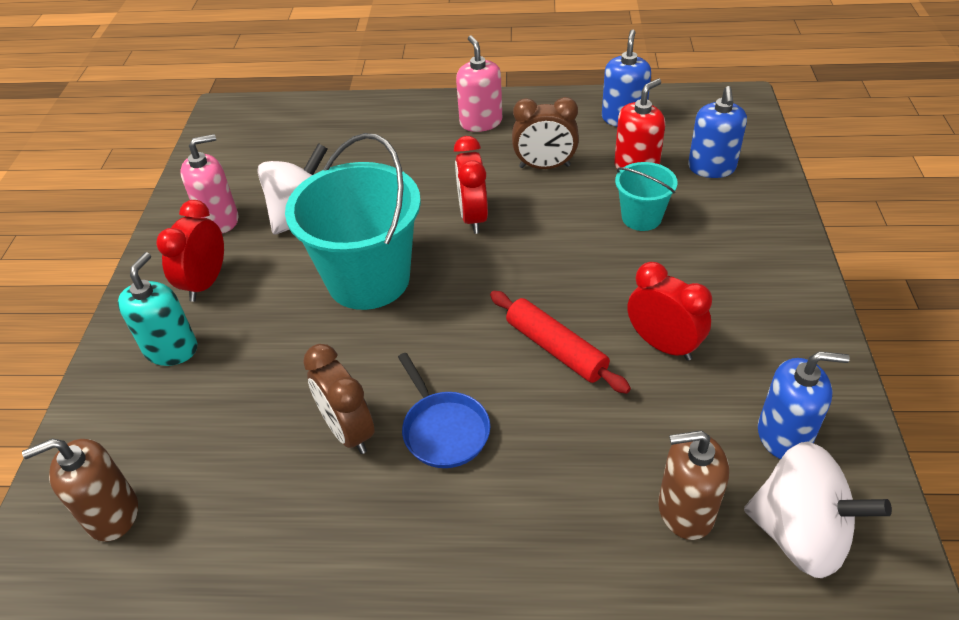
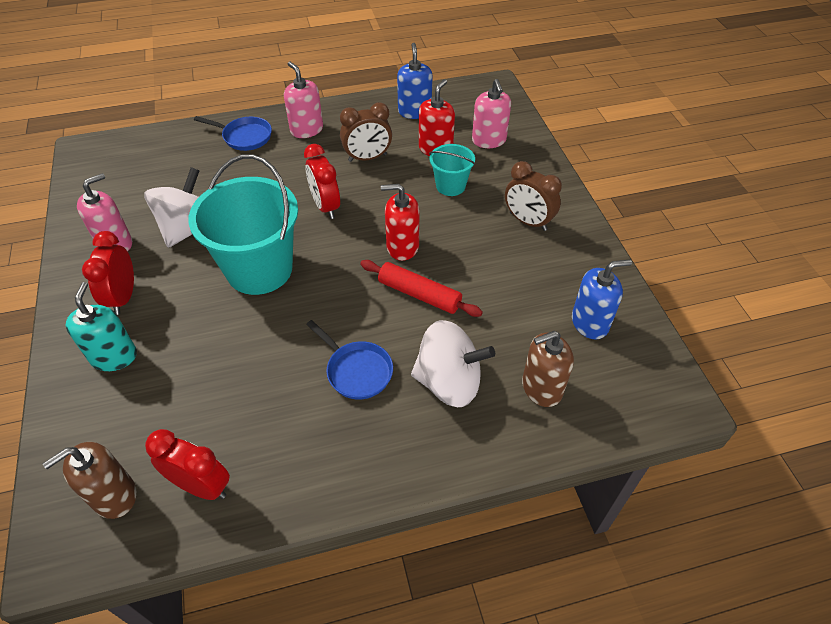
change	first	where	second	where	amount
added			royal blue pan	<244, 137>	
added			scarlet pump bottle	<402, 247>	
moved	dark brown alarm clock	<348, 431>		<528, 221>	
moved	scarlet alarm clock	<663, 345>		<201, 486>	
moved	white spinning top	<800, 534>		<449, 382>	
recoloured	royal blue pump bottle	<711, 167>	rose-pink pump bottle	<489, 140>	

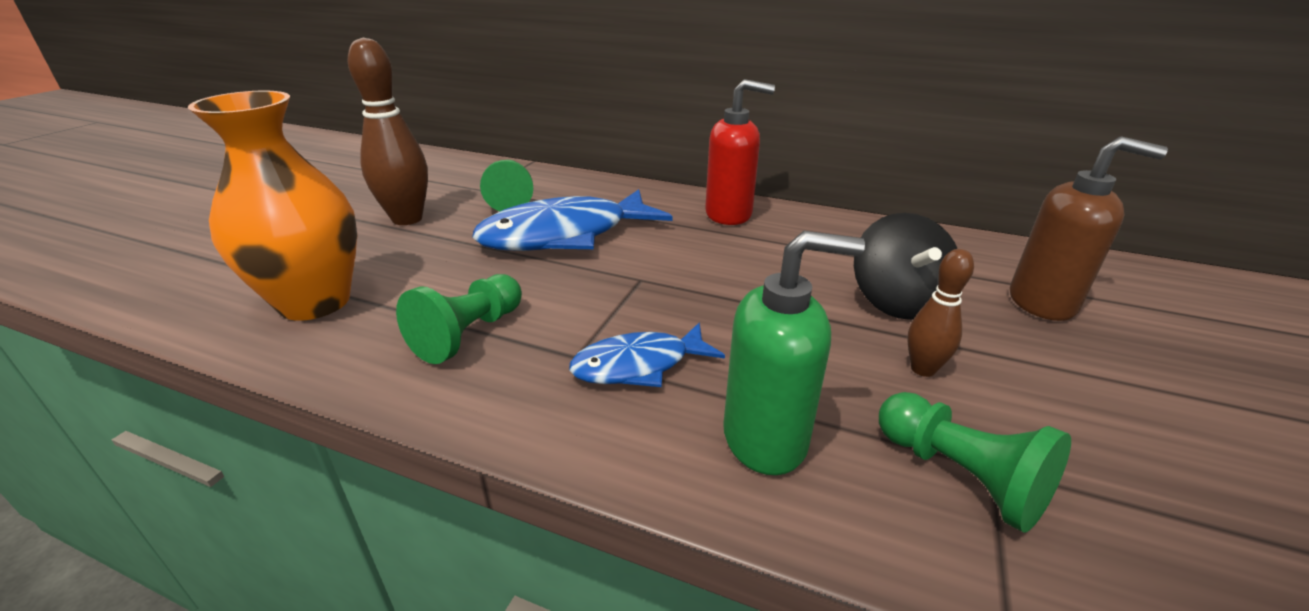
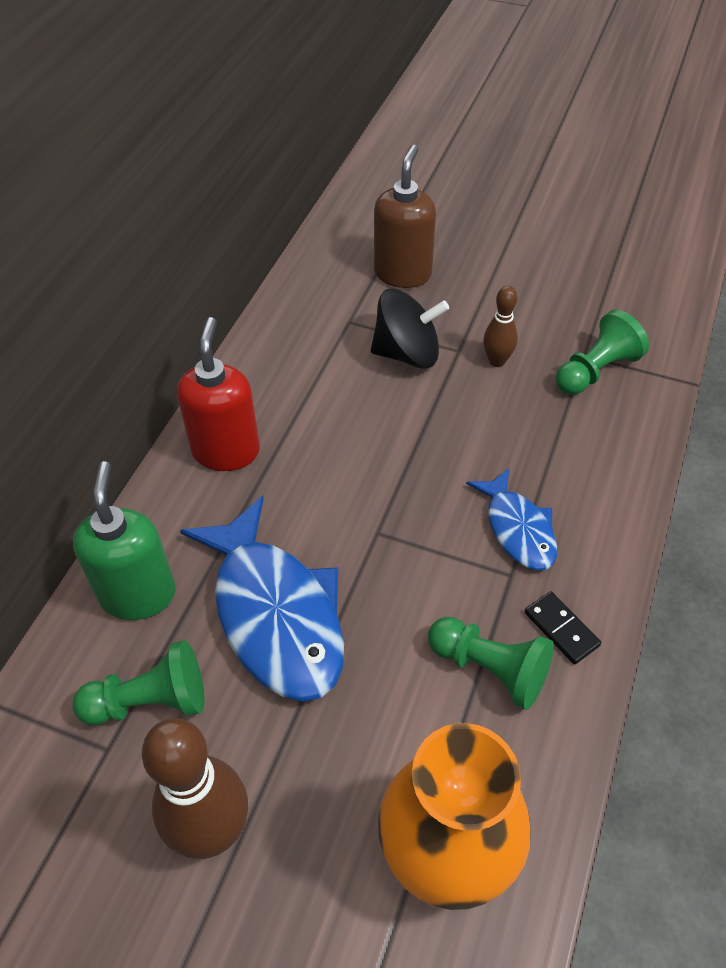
change	first	where	second	where	amount
added			jet-black domino	<561, 629>	
moved	green pump bottle	<766, 439>		<138, 594>	

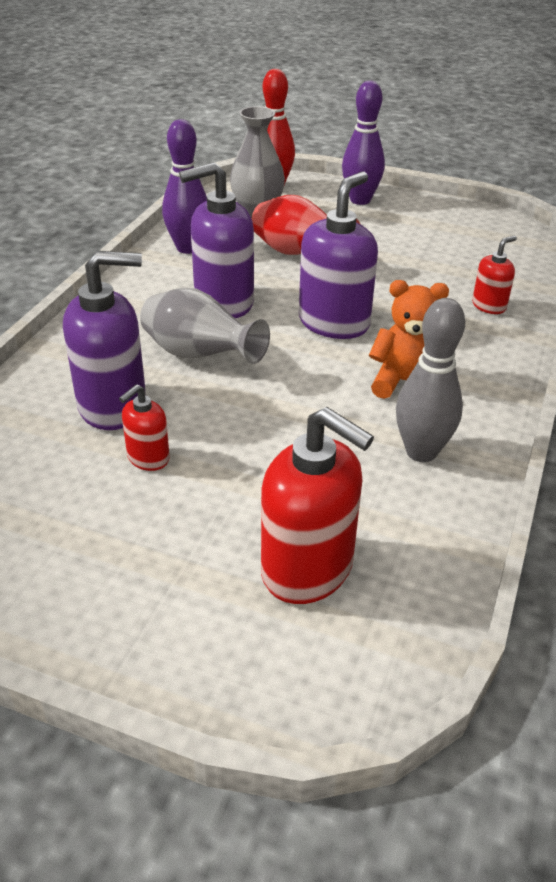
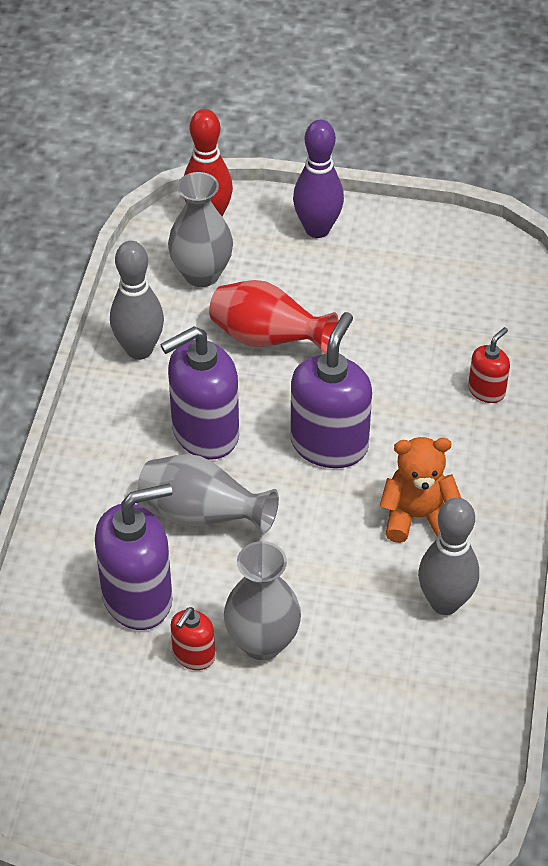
change	first	where	second	where	amount
removed	scarlet pump bottle	<308, 569>			
added			gray tall vase	<262, 642>	
recoloured	purple tenpin	<188, 248>	gray tenpin	<139, 350>	

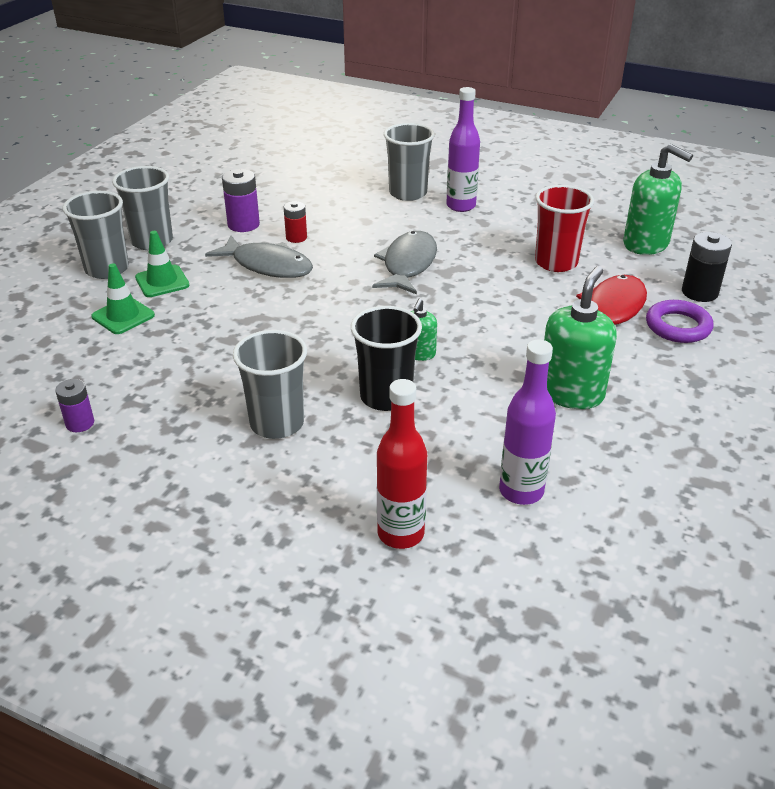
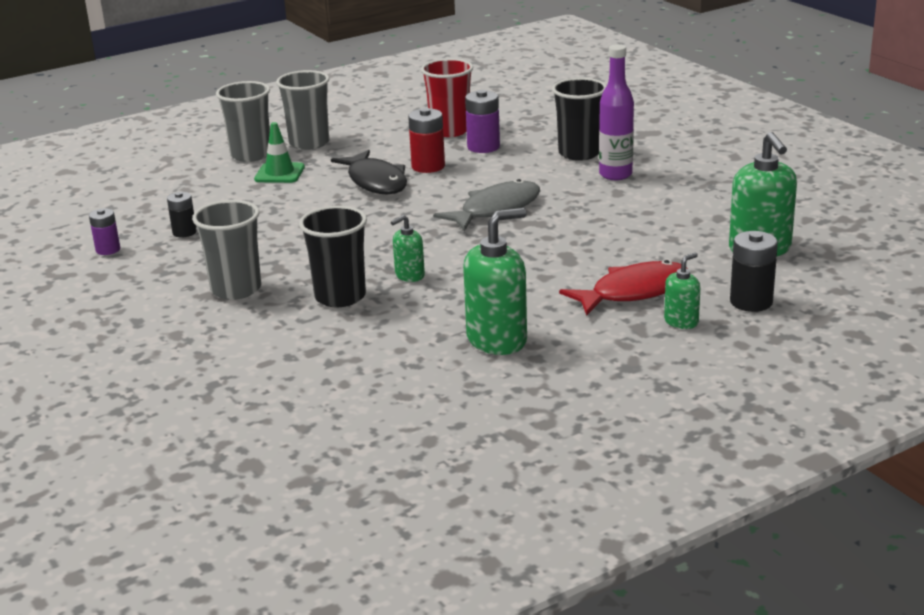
change	first	where	second	where	amount
removed	green safety cone	<123, 316>			
removed	scarlet bottle	<400, 534>			
removed	purple bottle	<521, 491>			
added			jet-black power cell	<184, 232>	
moved	purple power cell	<243, 224>		<483, 147>	
moved	scarlet beaker	<556, 262>		<450, 131>	
replaced	purple torus	<678, 326>	green pump bottle	<681, 322>	
recoloured	gray toy fish	<268, 265>	jet-black toy fish	<376, 182>	
recoloured	gray beaker	<408, 193>	jet-black beaker	<579, 153>	
resized	scarlet power cell	<296, 237>		<428, 166>	x1.53

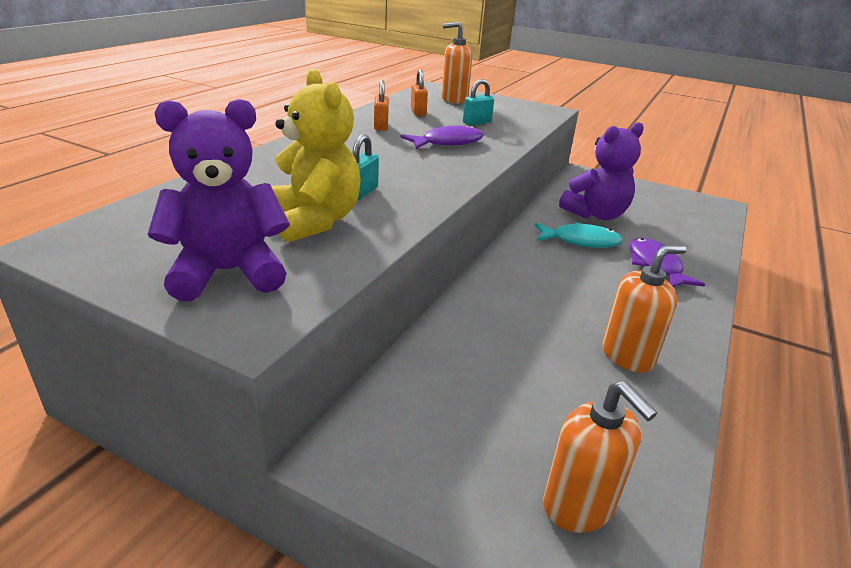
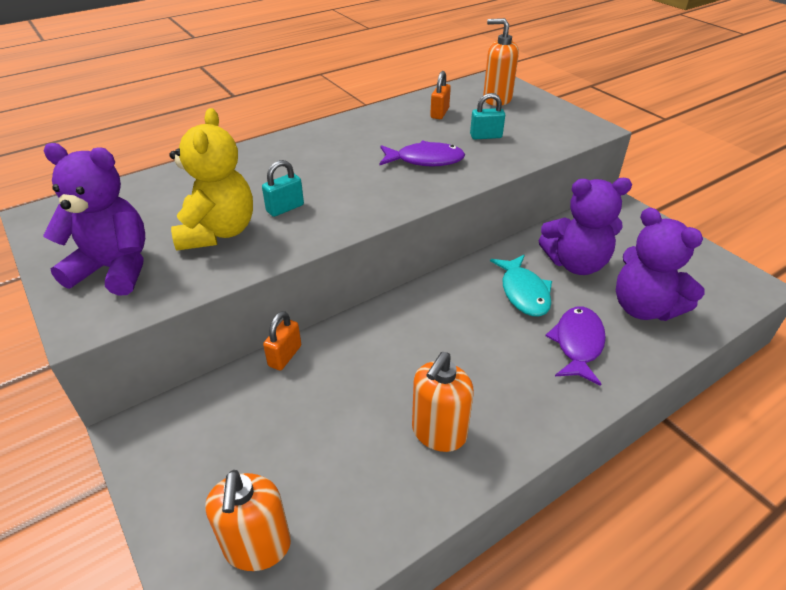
change	first	where	second	where	amount
added			purple teddy	<643, 308>	
moved	orange small lock	<381, 126>		<285, 356>	
turned	teal toy fish	<580, 241>		<523, 292>	45 degrees clockwise
turned	orange pump bottle	<627, 355>		<438, 433>	120 degrees clockwise

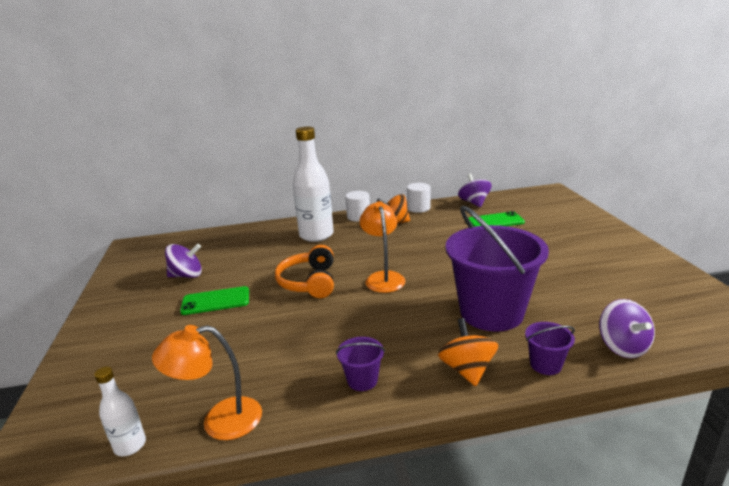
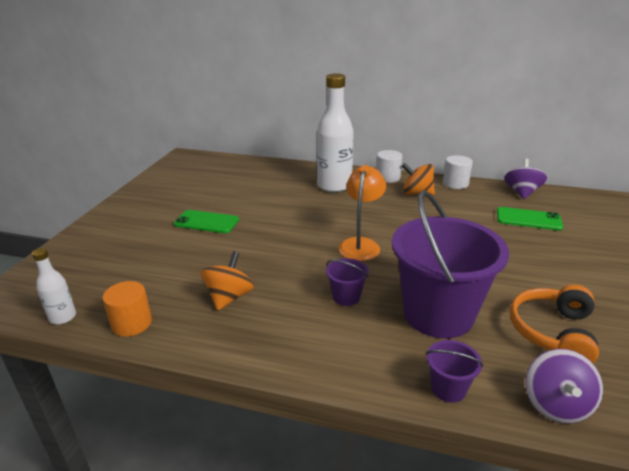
change	first	where	second	where	amount
removed	purple spinning top	<187, 275>			
moved	orange headset	<309, 282>		<552, 332>	
moved	purple pail	<362, 380>		<346, 297>	
moved	orange spinning top	<467, 370>		<229, 297>	
replaced	orange lamp	<219, 421>	orange cylinder shape	<132, 323>	

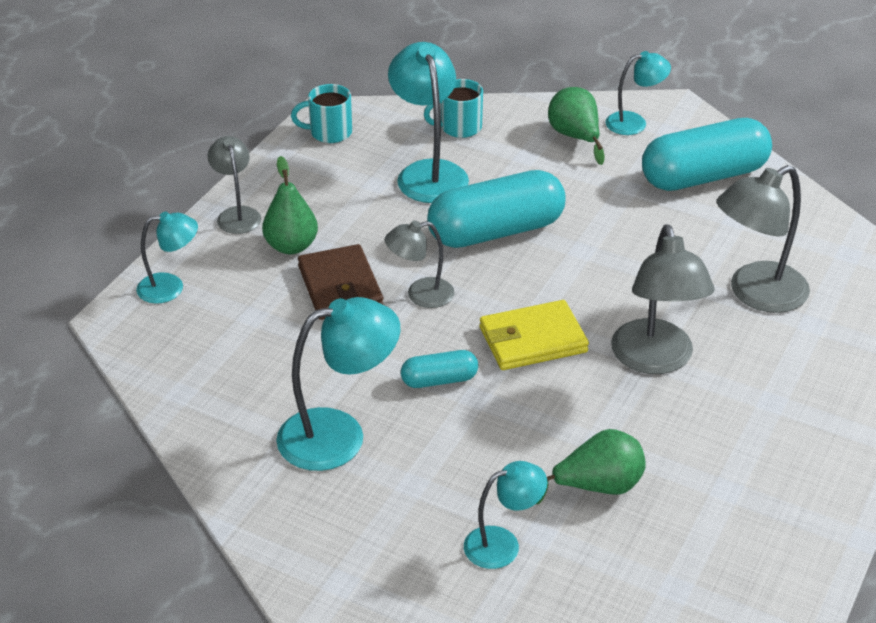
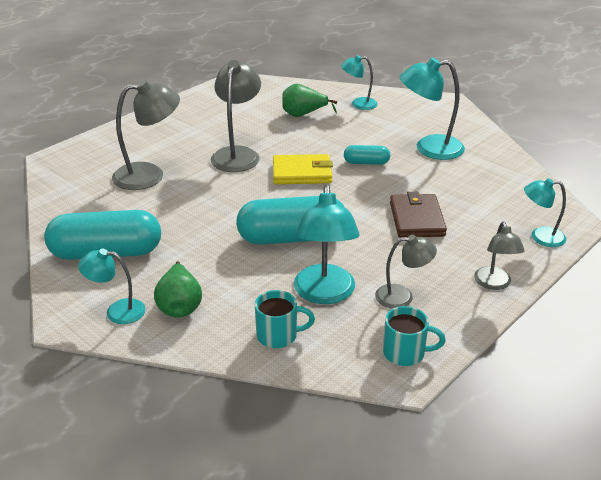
change	first	where	second	where	amount
removed	green pear fruit	<291, 246>			
moved	gray lamp	<420, 295>		<402, 296>	

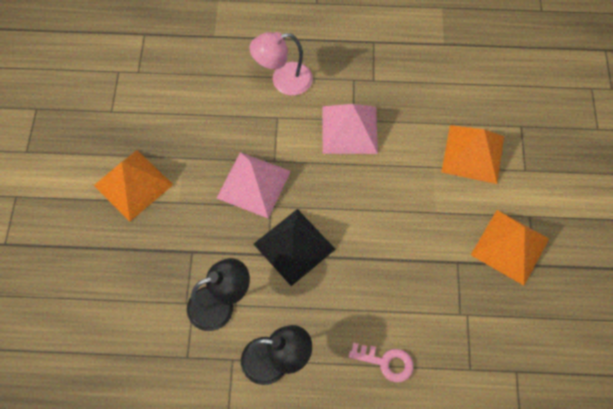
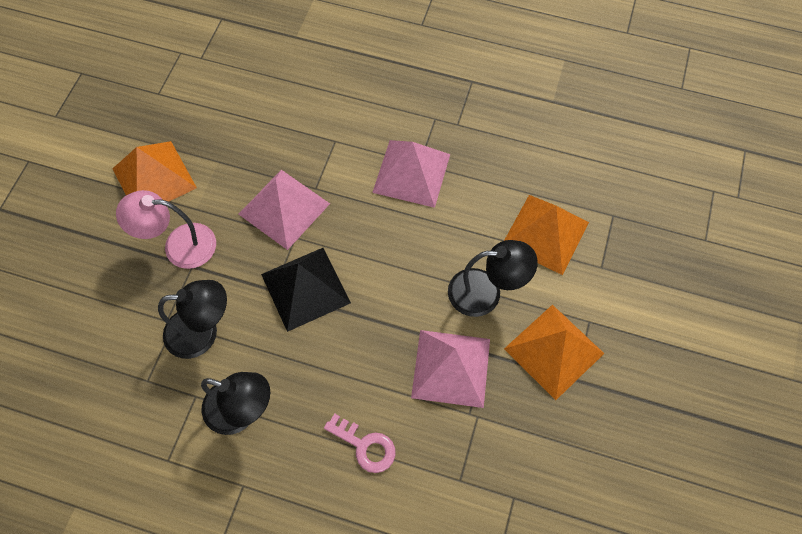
change	first	where	second	where	amount
added			rose-pink solid pyramid	<451, 368>	
added			jet-black lamp	<486, 292>	
moved	rose-pink lamp	<283, 80>		<179, 245>	

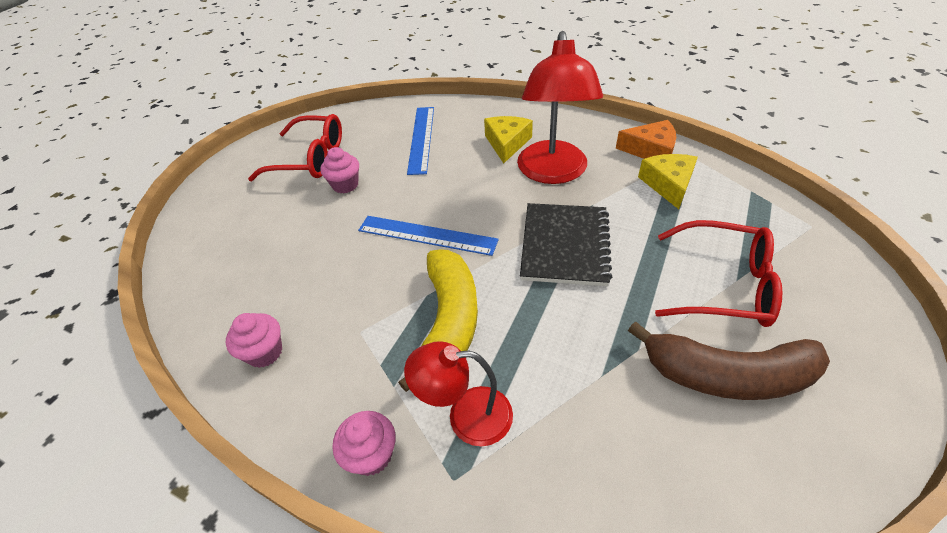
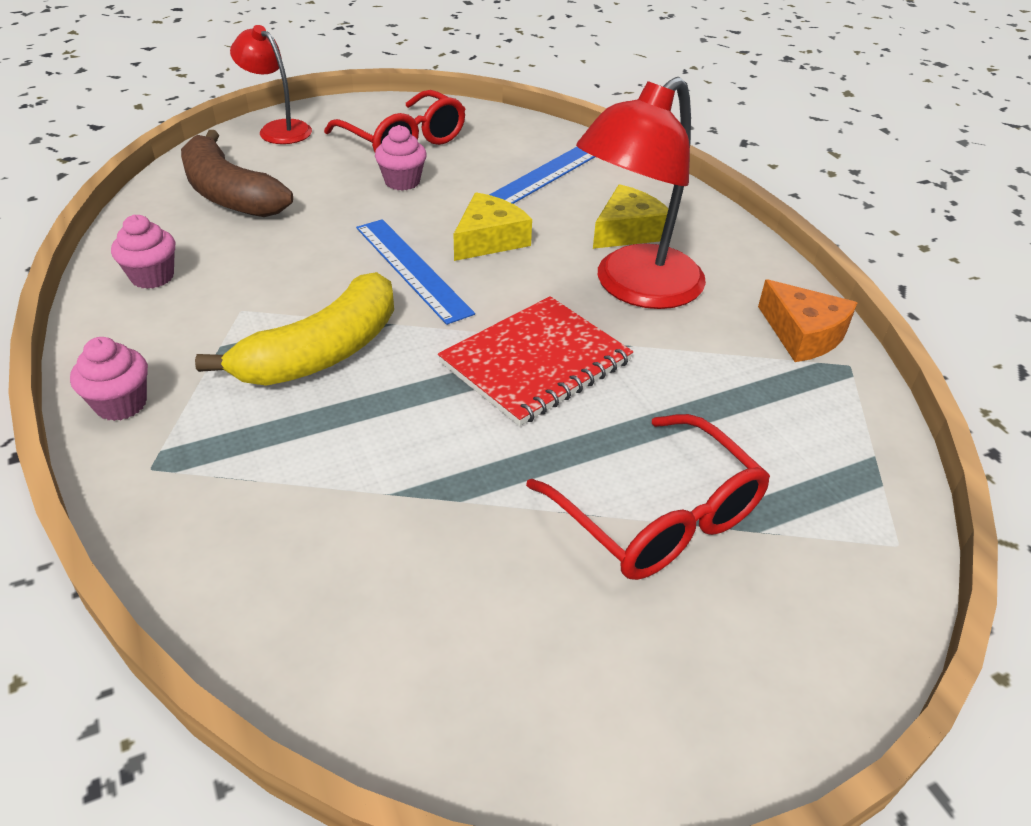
change	first	where	second	where	amount
moved	scarlet lamp	<466, 416>		<278, 129>	
moved	dark brown banana fruit	<727, 375>		<229, 194>	
moved	golden cheese	<668, 184>		<489, 240>	
recoloured	jet-black notebook	<564, 245>	scarlet notebook	<535, 362>	

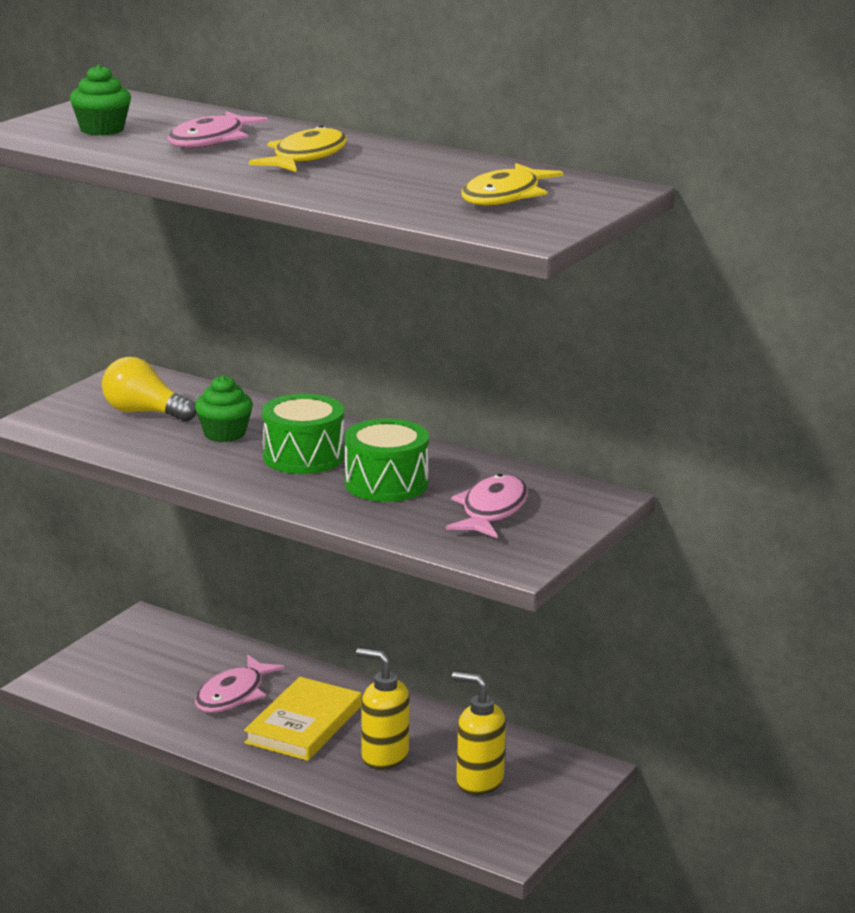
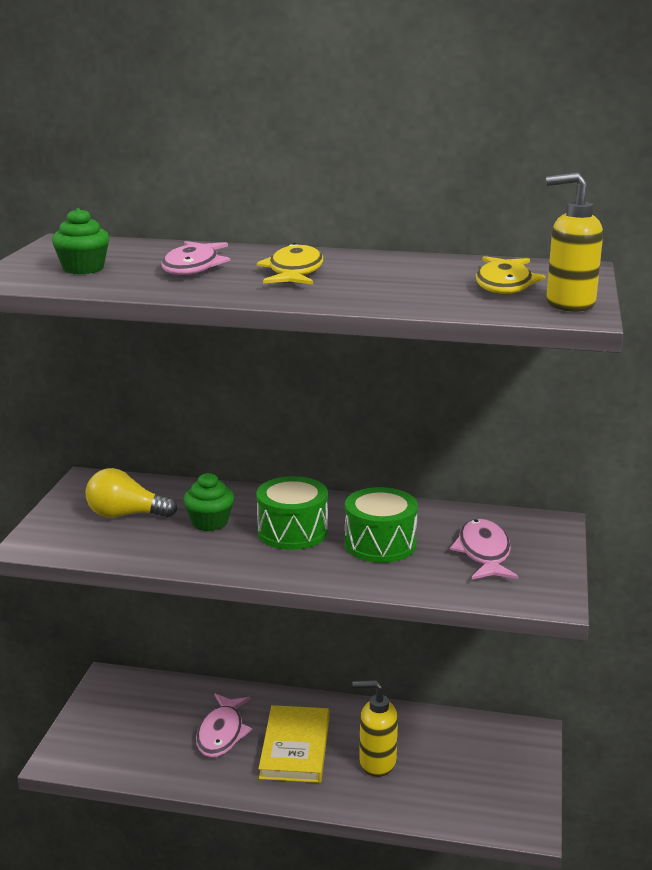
change	first	where	second	where	amount
moved	golden pump bottle	<479, 782>		<569, 304>	

